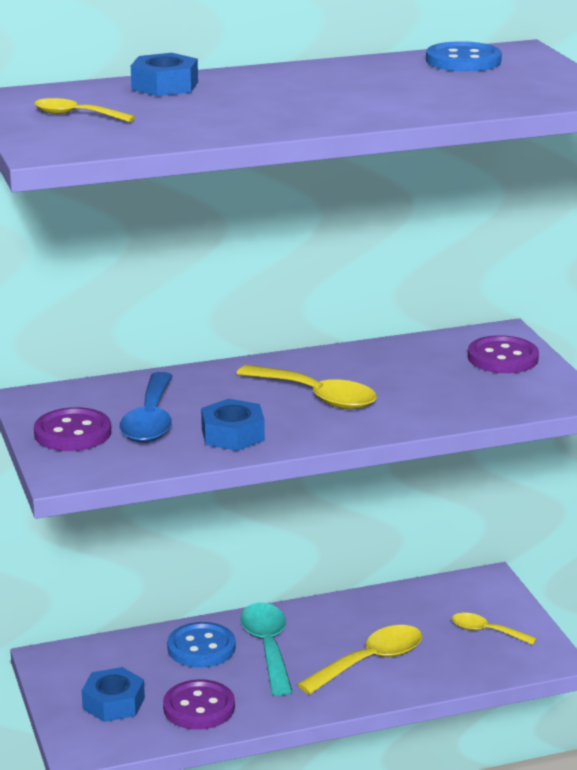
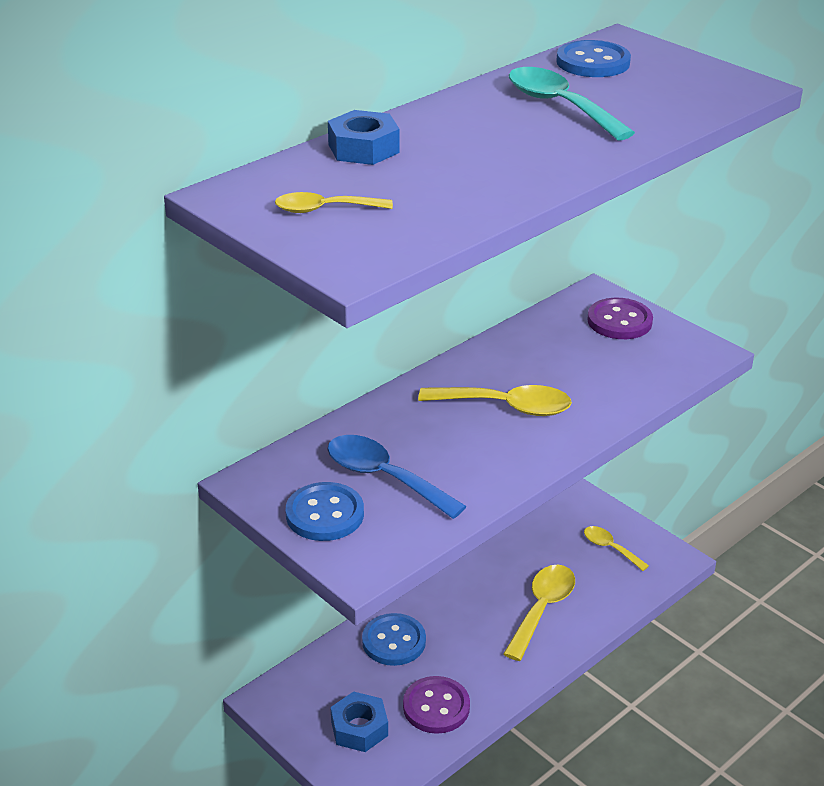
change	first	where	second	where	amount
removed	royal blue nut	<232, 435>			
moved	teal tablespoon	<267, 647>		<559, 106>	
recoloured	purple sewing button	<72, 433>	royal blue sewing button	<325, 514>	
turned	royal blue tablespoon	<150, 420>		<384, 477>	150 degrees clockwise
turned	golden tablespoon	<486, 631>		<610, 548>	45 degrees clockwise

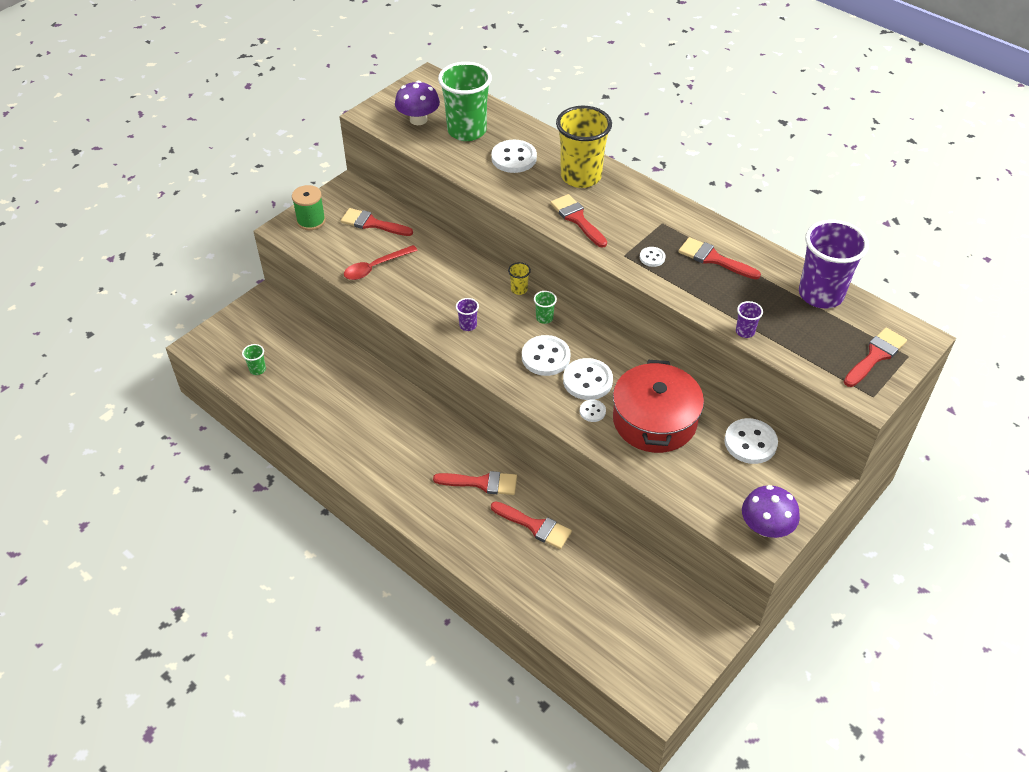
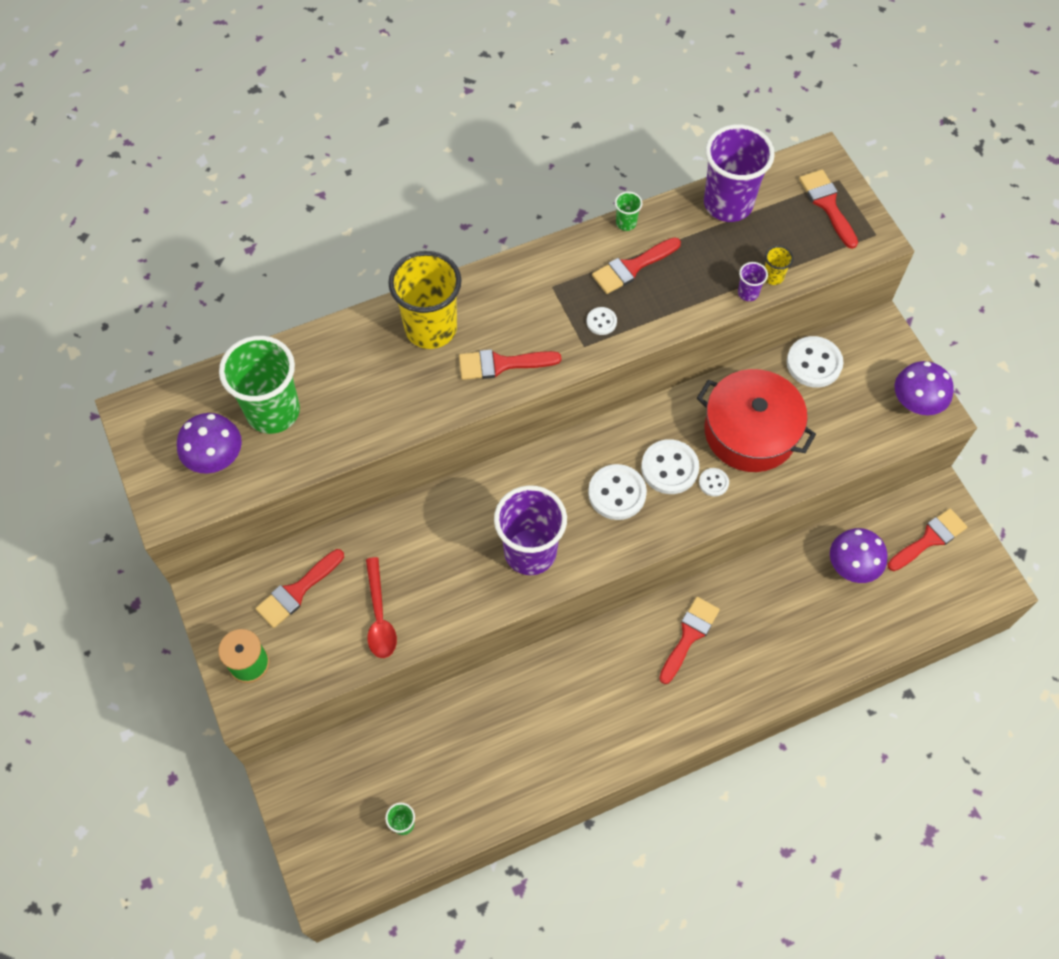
change	first	where	second	where	amount
removed	white sewing button	<514, 158>			
added			purple toadstool	<852, 565>	
moved	scarlet paintbrush	<535, 526>		<929, 539>	
moved	golden beaker	<519, 289>		<773, 277>	
moved	green beaker	<544, 318>		<626, 223>	
resized	purple beaker	<468, 325>		<530, 552>	x2.43

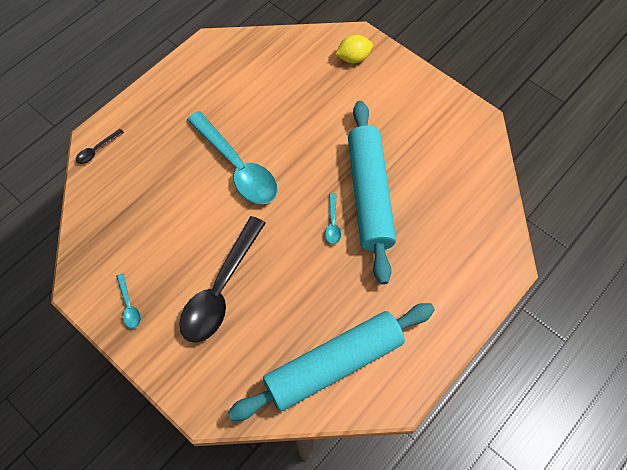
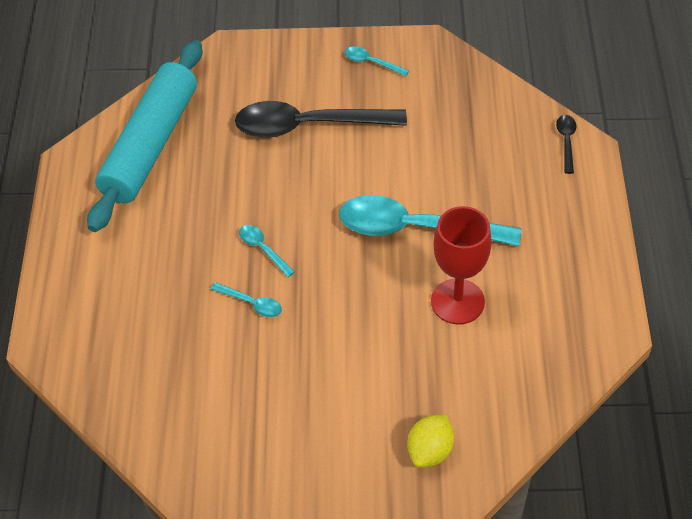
change	first	where	second	where	amount
added			scarlet goblet	<457, 301>	
replaced	teal rolling pin	<369, 195>	teal tablespoon	<251, 303>	
turned	jet-black tablespoon	<221, 289>		<308, 125>	75 degrees counterclockwise

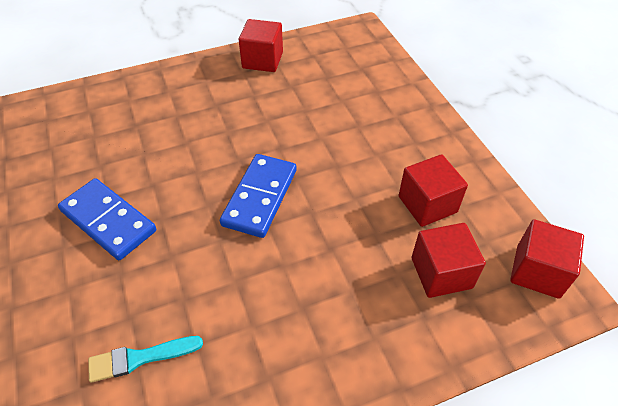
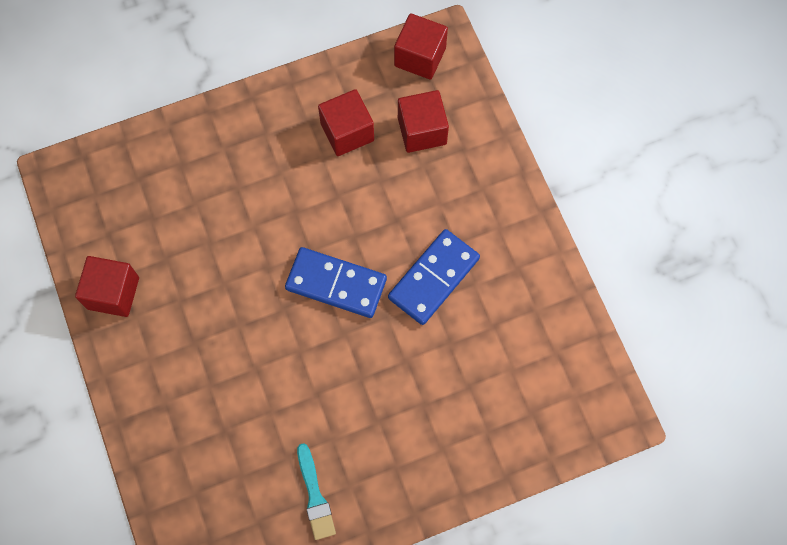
change	first	where	second	where	amount
moved	royal blue domino	<108, 221>		<434, 278>	
moved	teal paintbrush	<140, 358>		<315, 496>	

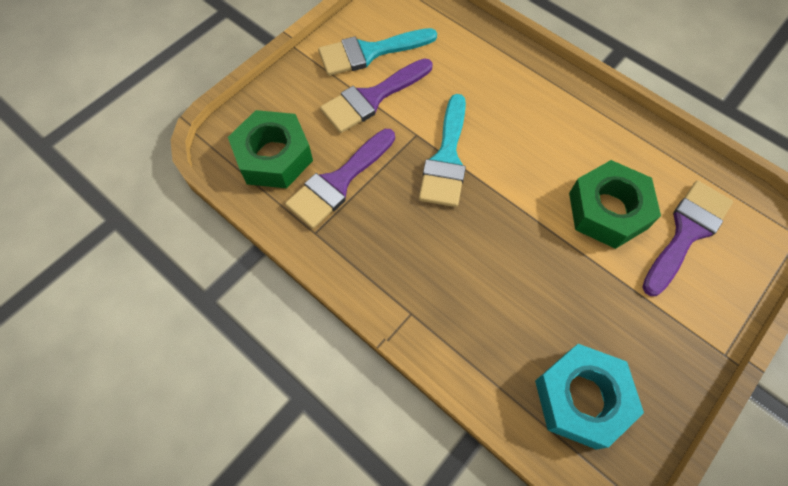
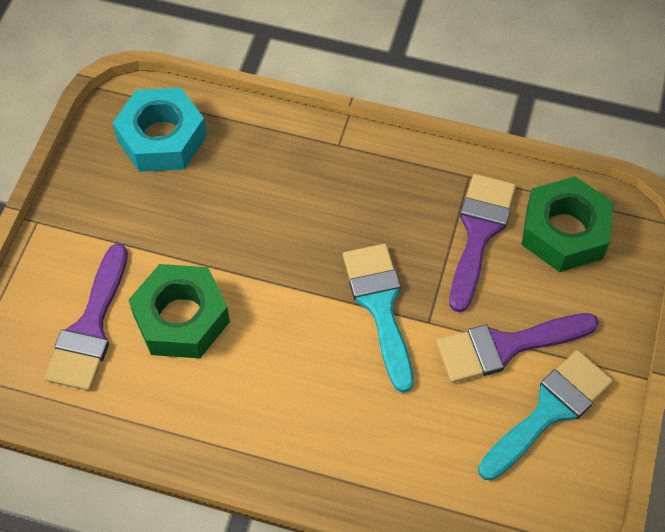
change	first	where	second	where	amount
turned	purple paintbrush	<372, 98>		<506, 346>	135 degrees counterclockwise

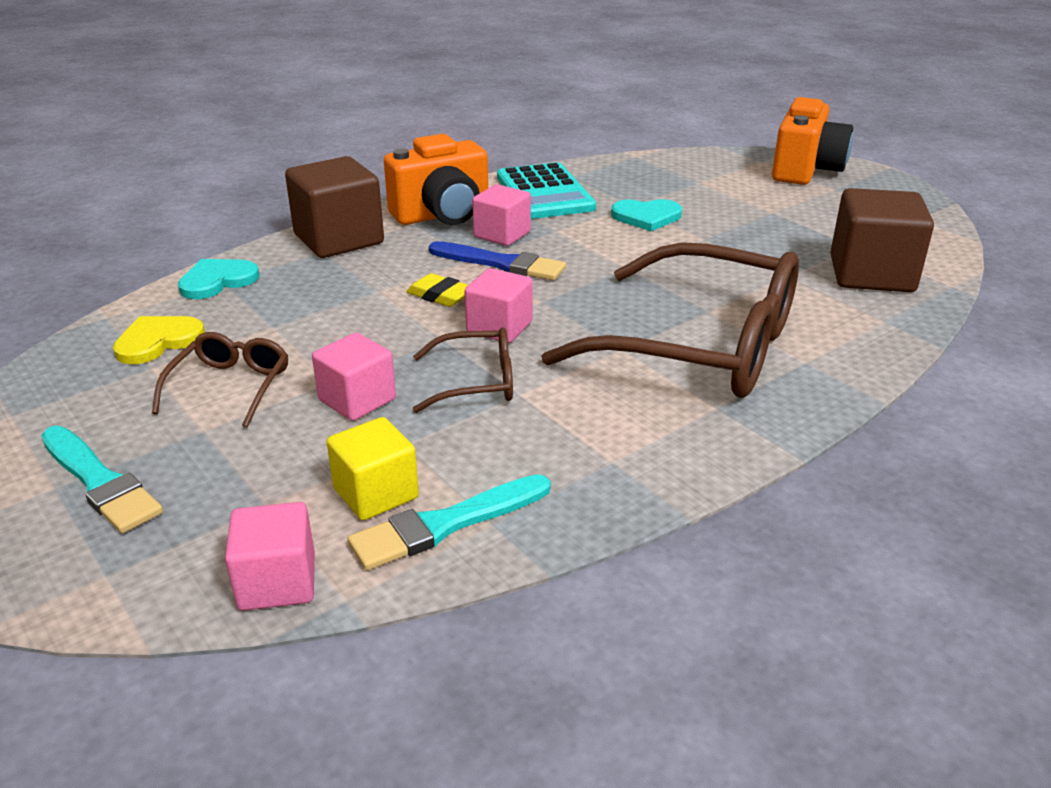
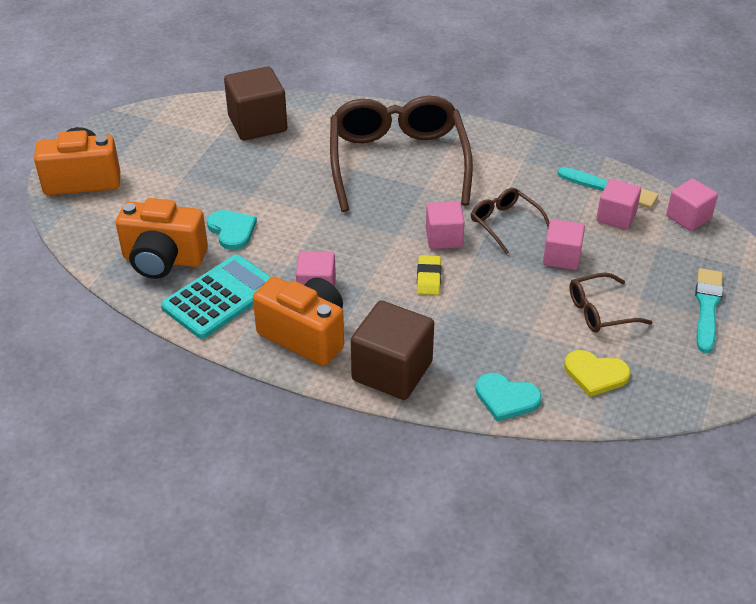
change	first	where	second	where	amount
removed	royal blue paintbrush	<501, 263>			
added			orange photo camera	<163, 260>	
recoloured	golden block	<376, 493>	rose-pink block	<616, 217>	

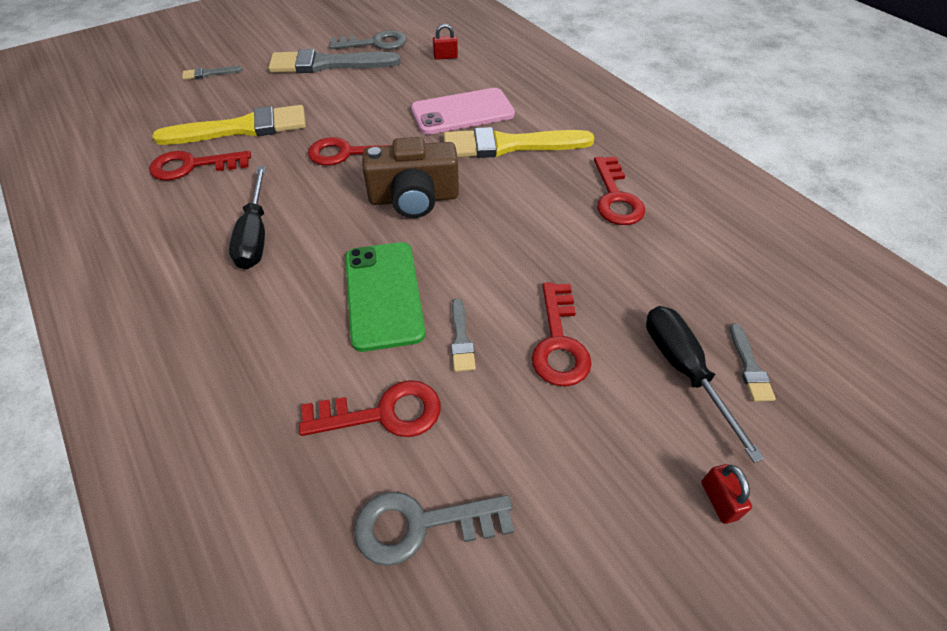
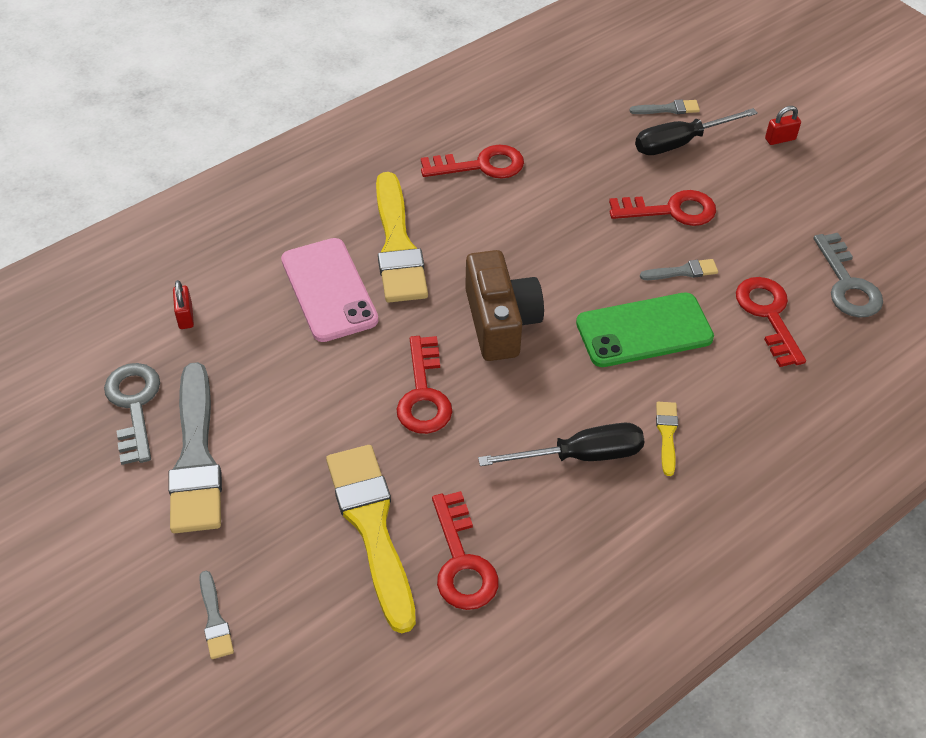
change	first	where	second	where	amount
added			golden paintbrush	<667, 434>	

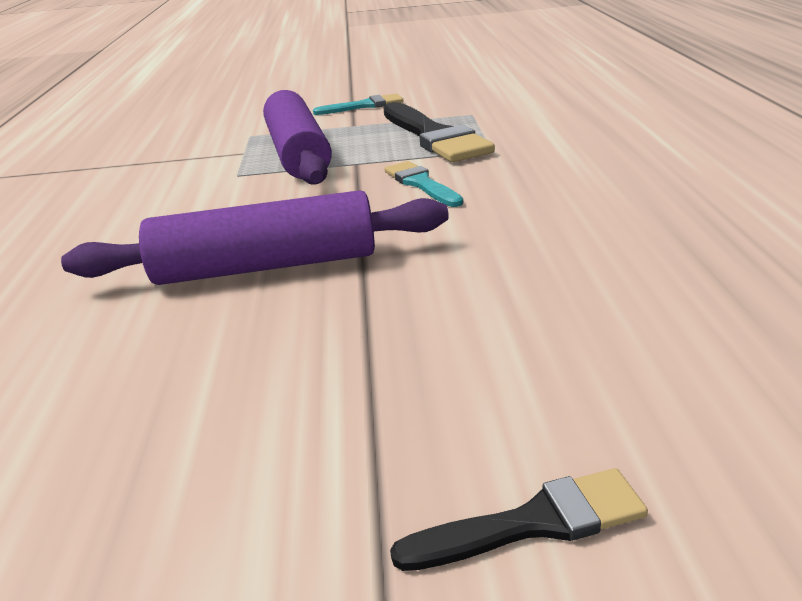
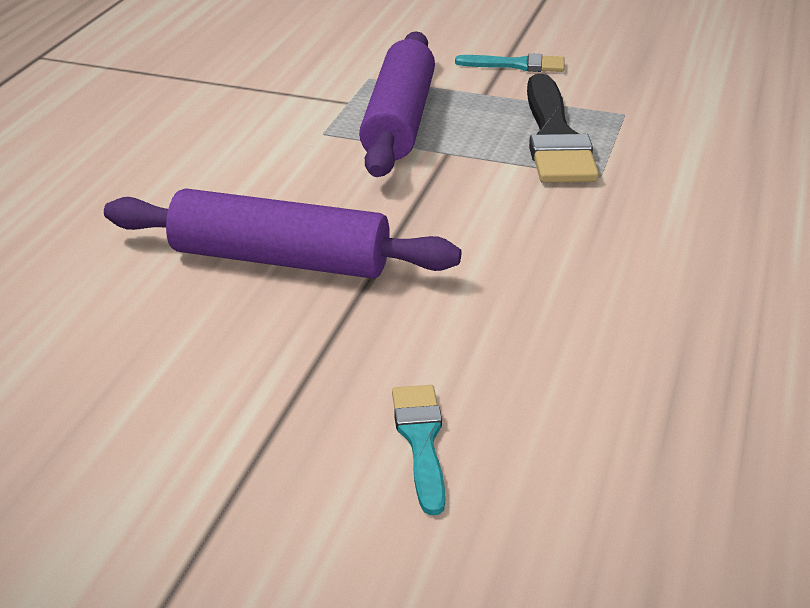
change	first	where	second	where	amount
removed	jet-black paintbrush	<533, 523>			
moved	teal paintbrush	<421, 184>		<421, 441>	

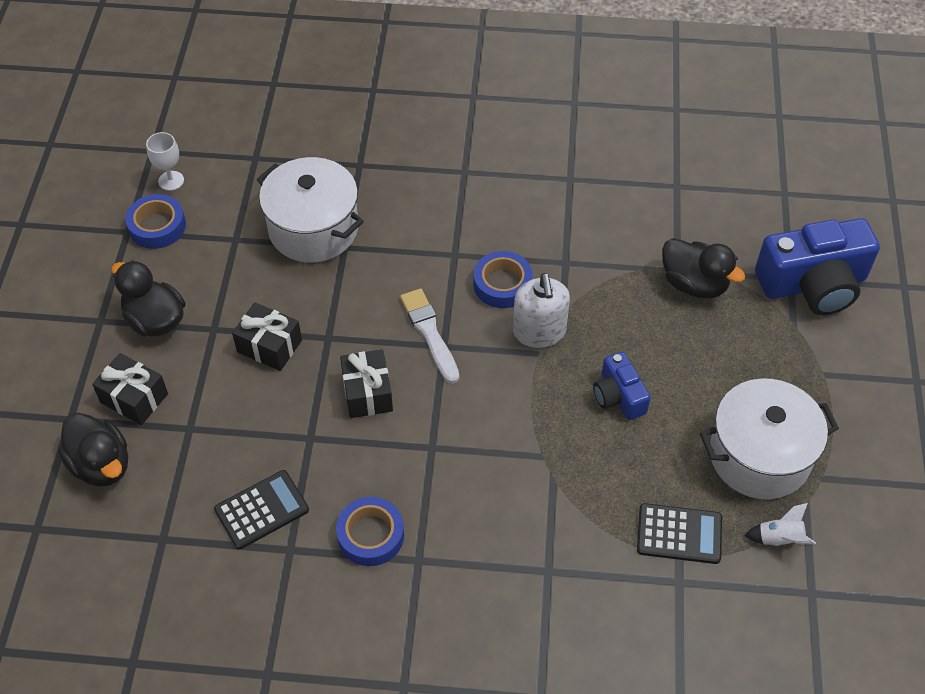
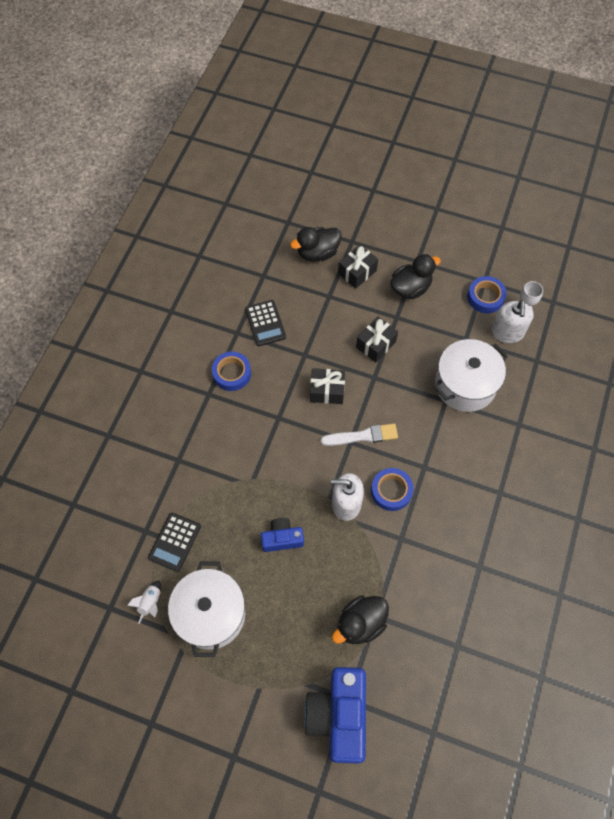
change	first	where	second	where	amount
added			white pump bottle	<507, 332>	

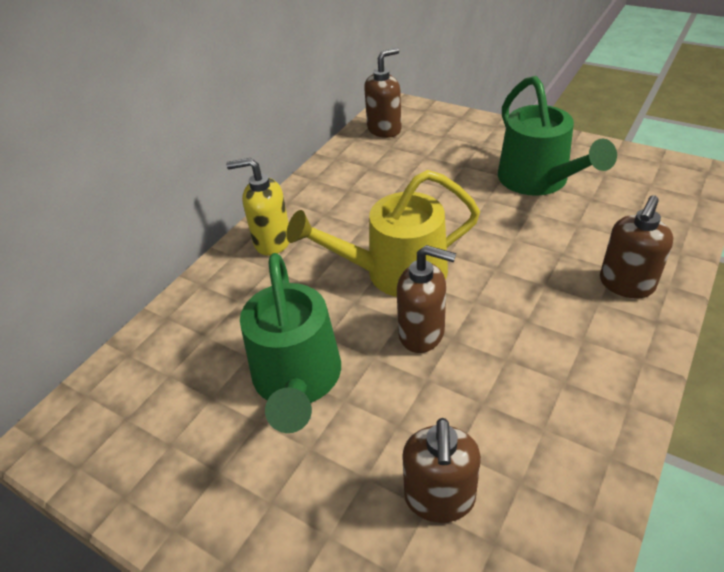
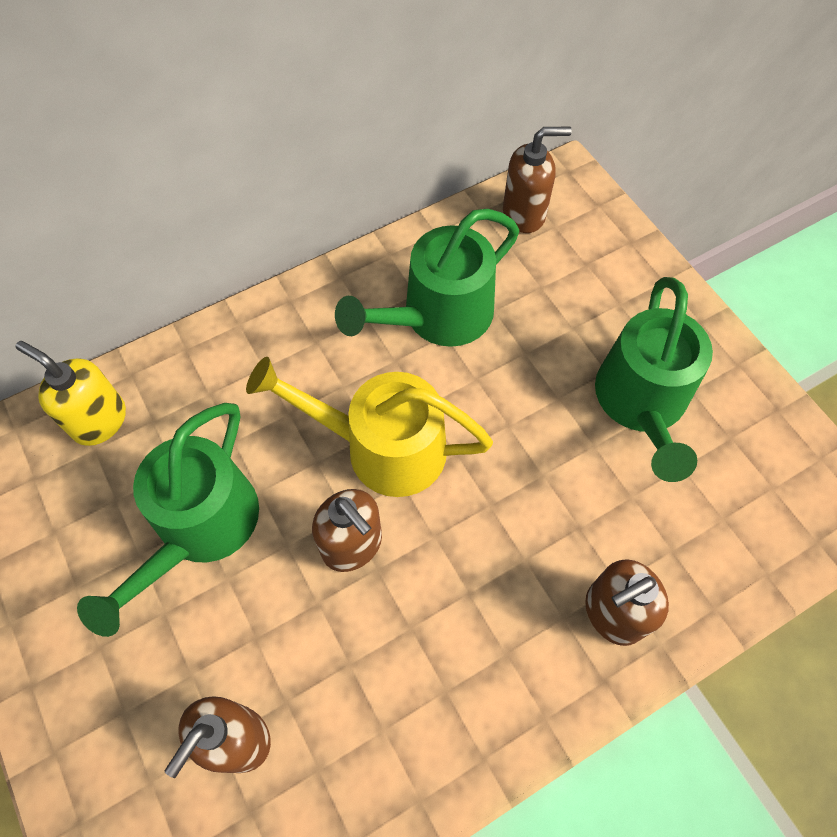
change	first	where	second	where	amount
added			green watering pot	<437, 316>	
moved	golden pump bottle	<272, 241>		<99, 420>	

